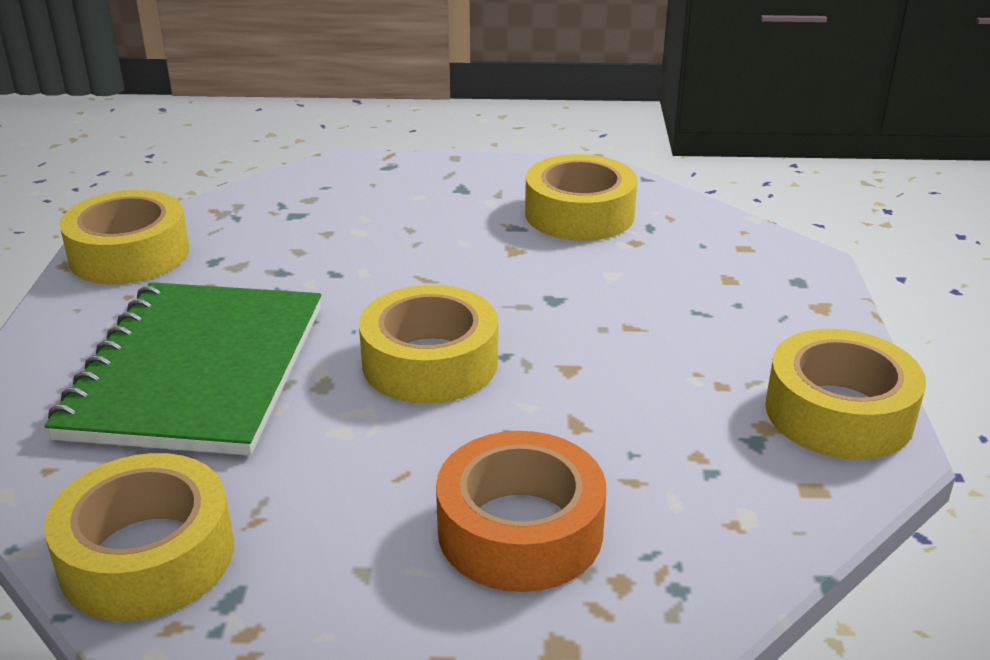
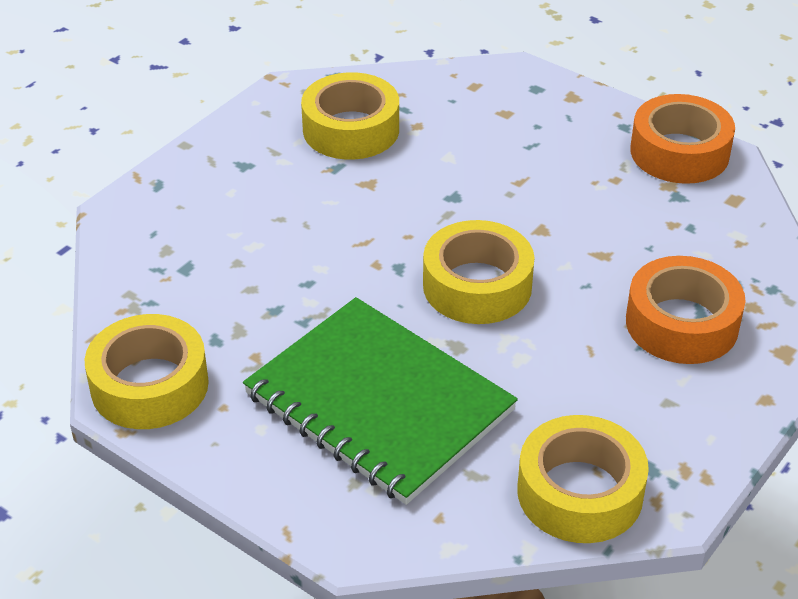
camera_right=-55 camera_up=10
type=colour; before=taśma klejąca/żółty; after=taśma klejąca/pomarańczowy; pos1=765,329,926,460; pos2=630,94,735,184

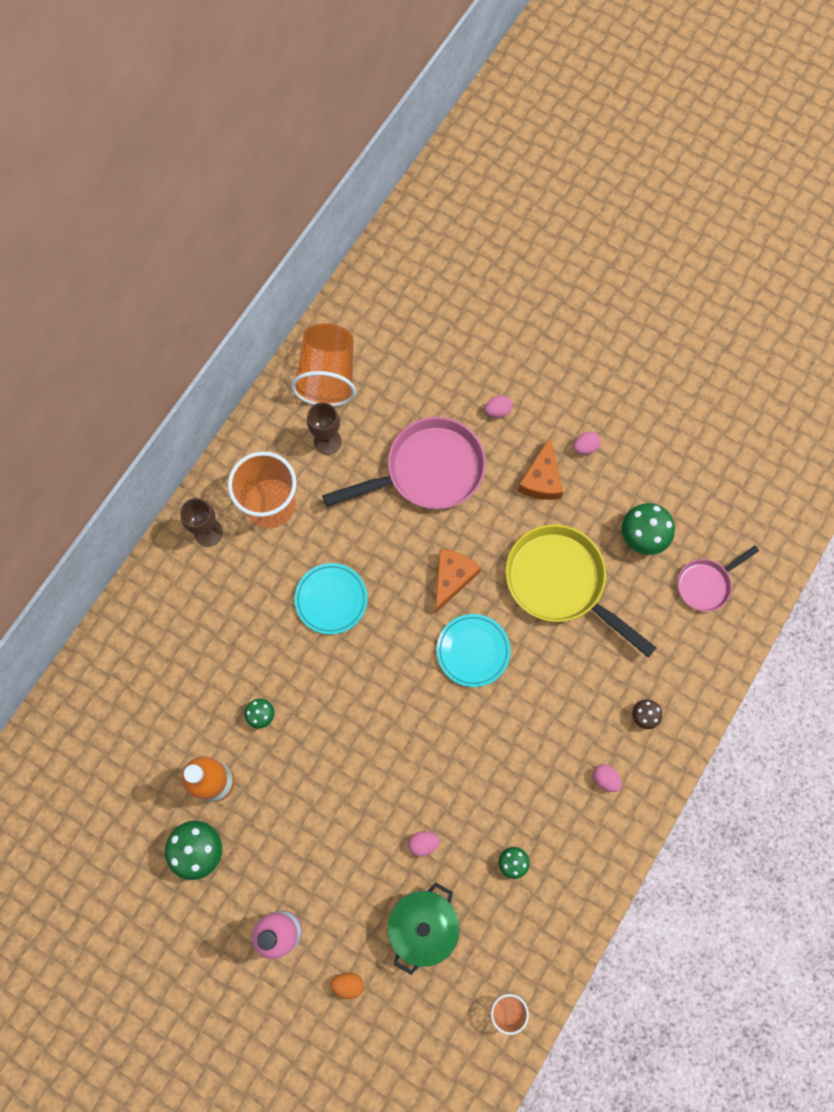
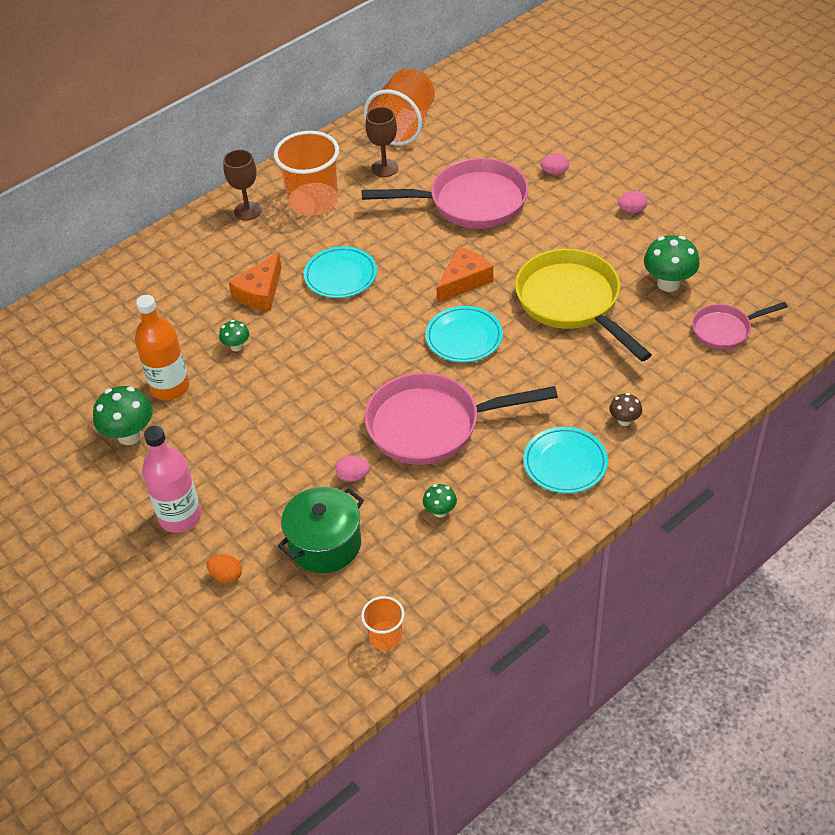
camera_right=20 camera_up=-25
type=relocated; before=ser/pomarańczowy; pos1=517,437,563,500; pos2=229,252,282,311
type=exchanged; before=jajko/różowy; after=talerz/turkusowy; pos1=593,764,622,792; pos2=523,427,608,493
type=appeared; after=patelnia/różowy; pos2=364,373,558,465

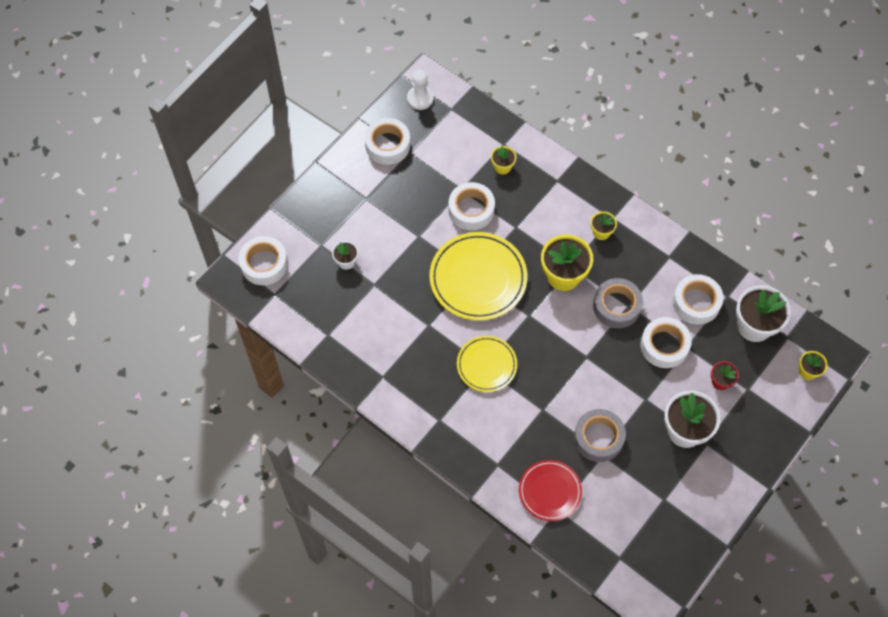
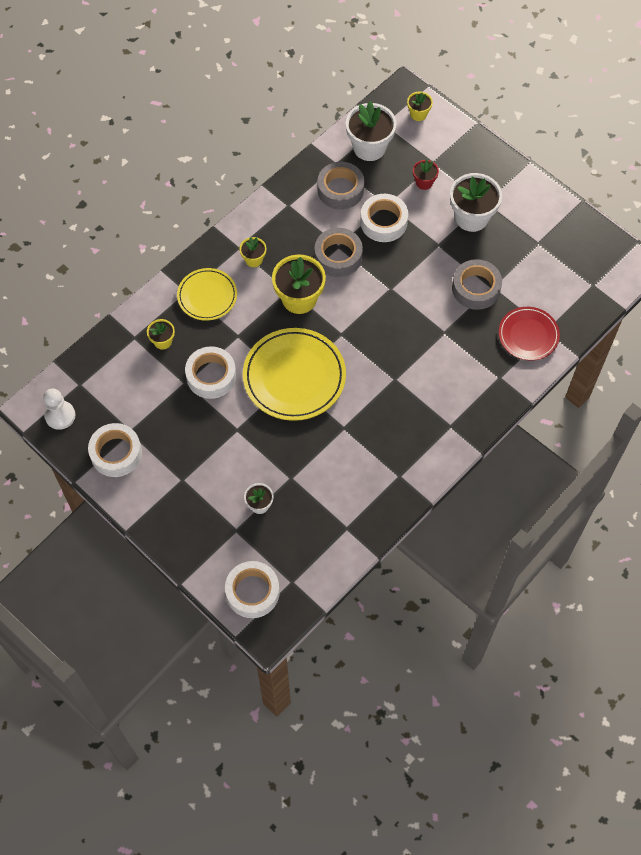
camera_right=-85 camera_up=0
type=relocated; before=talerz/żółty; pos1=457,336,517,392; pos2=177,268,237,321
type=colour; before=taśma klejąca/biały; after=taśma klejąca/szary; pos1=673,274,724,325; pos2=317,162,364,210

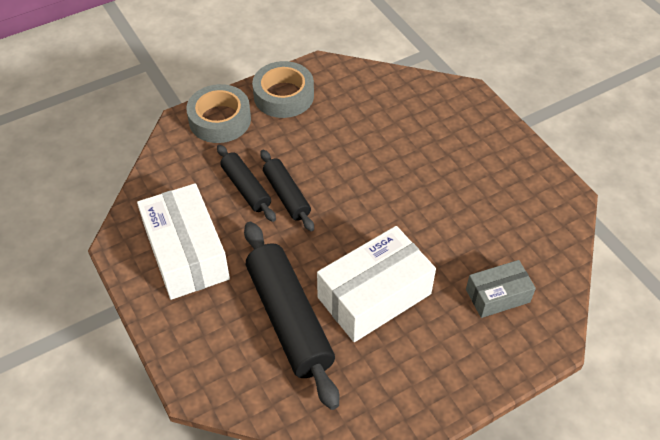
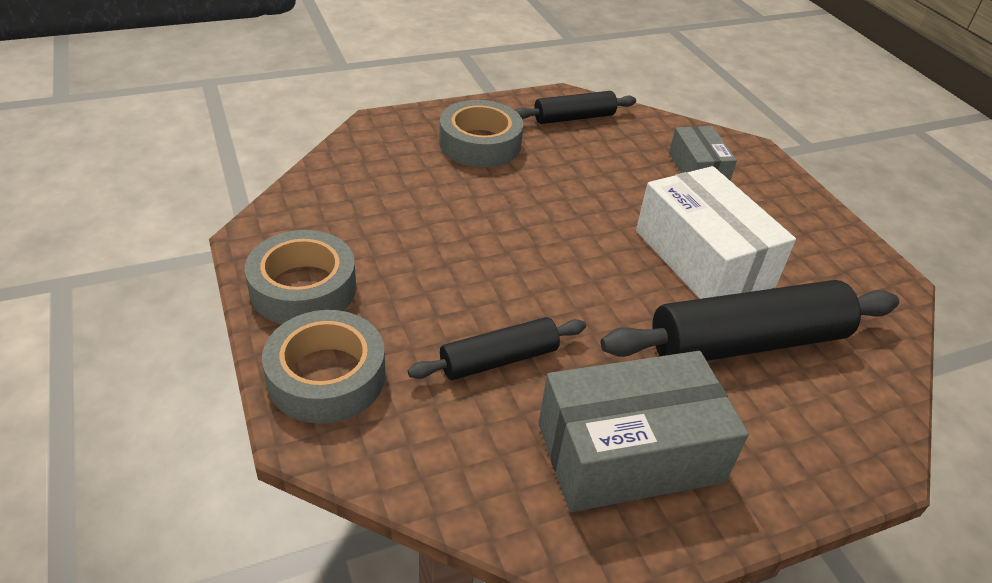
camera_right=-85 camera_up=-10
type=colour; before=pudełko/biały; after=pudełko/szary; pos1=137,183,230,300; pos2=538,351,749,512
type=relocated; before=wałek do ciasta/czarny; pos1=260,150,314,231; pos2=515,91,636,124
type=appeared; after=taśma klejąca/szary; pos2=439,100,523,167

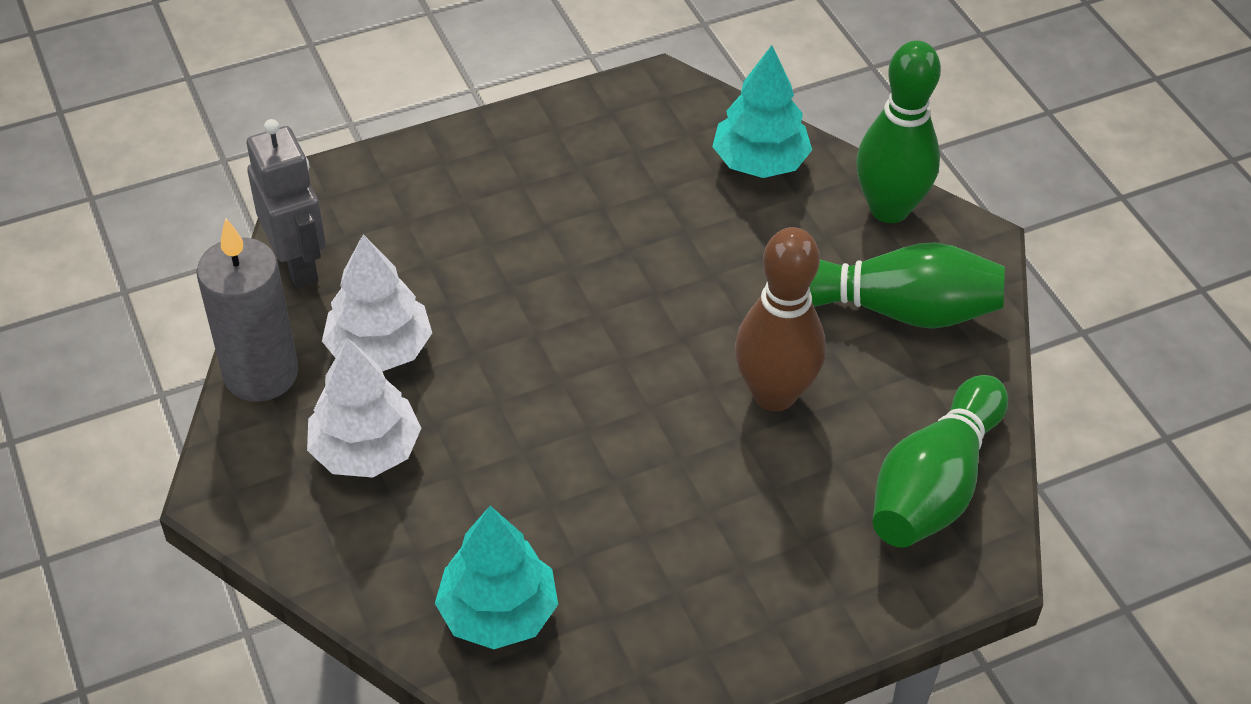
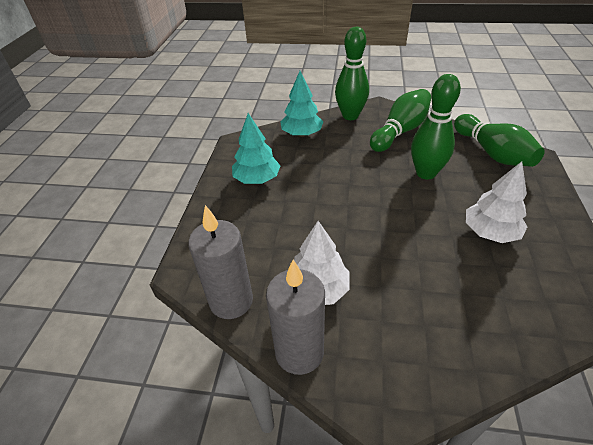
camera_right=-55 camera_up=-5
type=exchanged; before=robot/szary; after=świeca/szary; pos1=247,119,326,288; pos2=188,205,253,319
type=relocated; before=drzewko/biały; pos1=307,338,421,478; pos2=466,161,528,243
type=relocated; before=drzewko/turkusowy; pos1=435,506,558,649; pos2=232,113,281,184
type=colour; before=kręgiel/brązowy; after=kręgiel/zielony; pos1=735,227,826,411; pos2=411,74,461,179

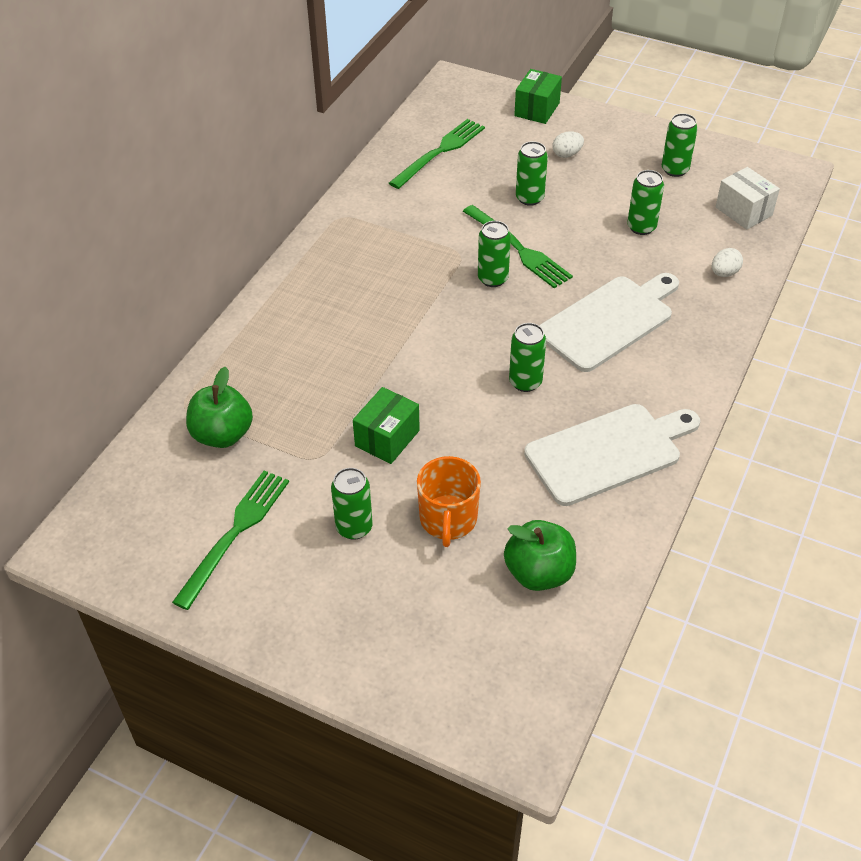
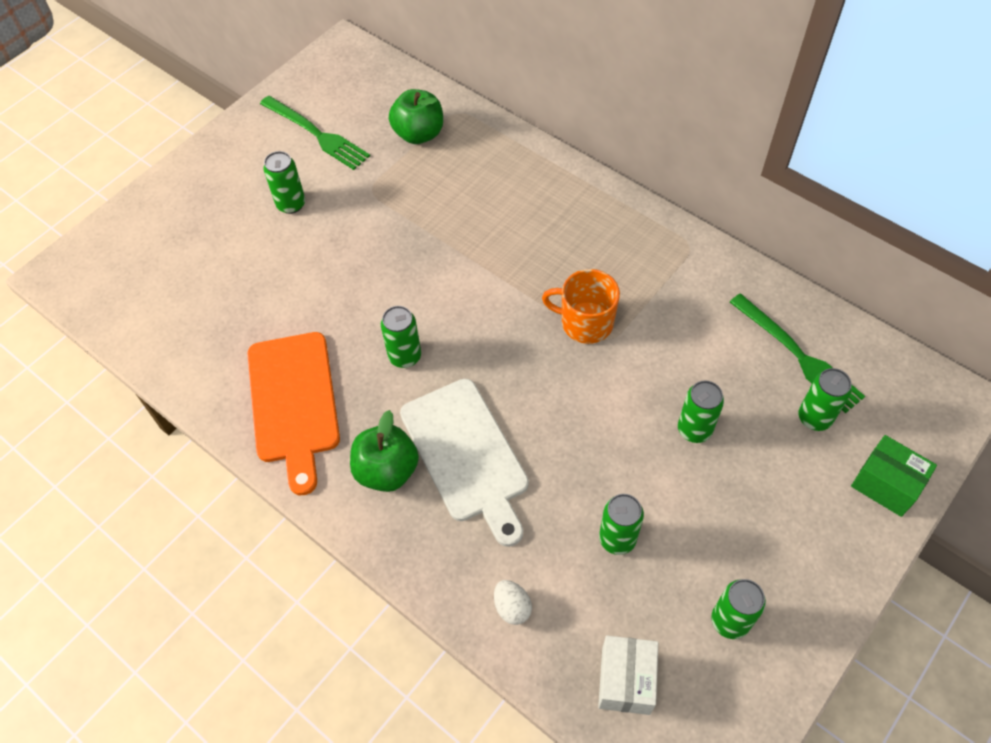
camera_right=105 camera_up=10
type=missing; before=pudełko/zielony; pos1=353,387,420,464
type=relocated; before=kubek/pomarańczowy; pos1=417,456,481,547; pos2=542,269,620,344
type=missing; before=widelec/zielony; pos1=463,205,573,288
type=relocated; before=puszka/zielony; pos1=478,221,511,287; pos2=798,368,852,431
type=relocated; before=jabłko/zielony; pos1=504,520,576,591; pos2=350,410,419,492
type=colour; before=deska do krojenia/biały; after=deska do krojenia/pomarańczowy; pos1=524,404,700,506; pos2=247,332,340,495
type=missing; before=jajko/biały; pos1=552,131,584,158
type=spun; before=pudełko/biały; pos1=716,167,780,229; pos2=598,635,658,715; turn=-60

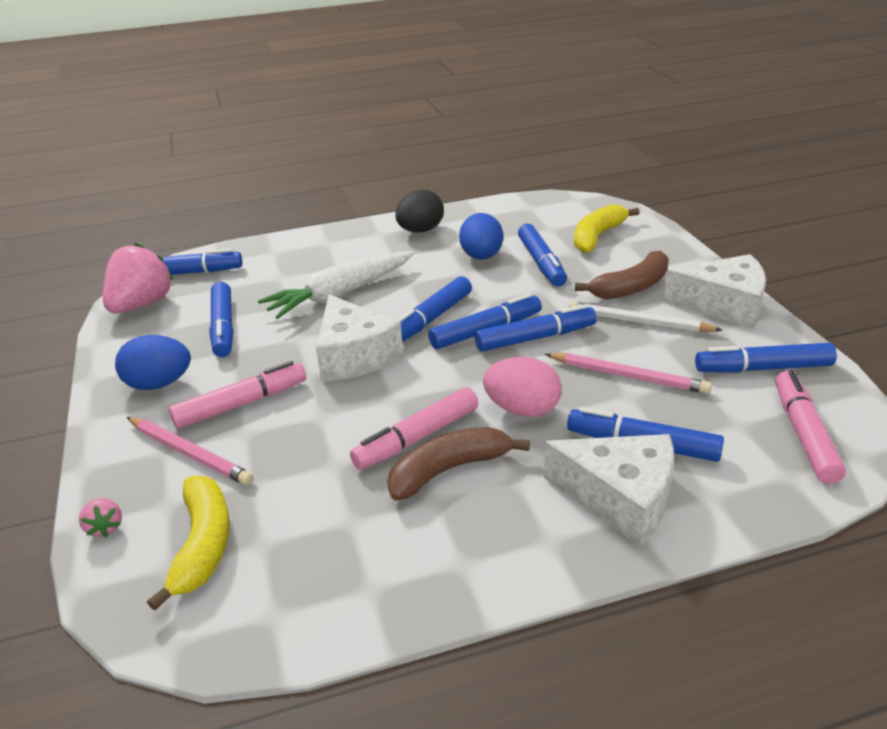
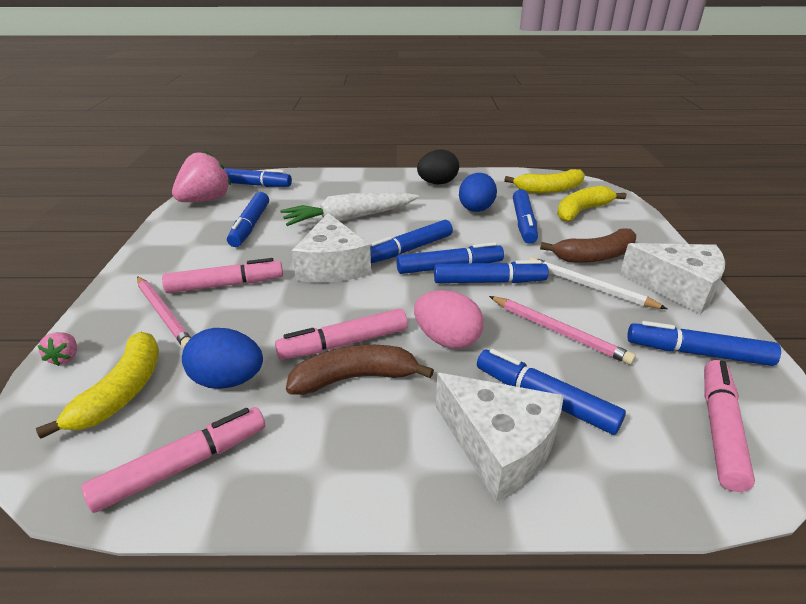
camera_right=15 camera_up=0
type=relocated; before=jajko/niebieski; pos1=115,335,191,390; pos2=182,328,263,389
type=appeared; after=flamaster/różowy; pos2=82,407,265,513
type=appeared; after=banan/żółty; pos2=504,169,585,193

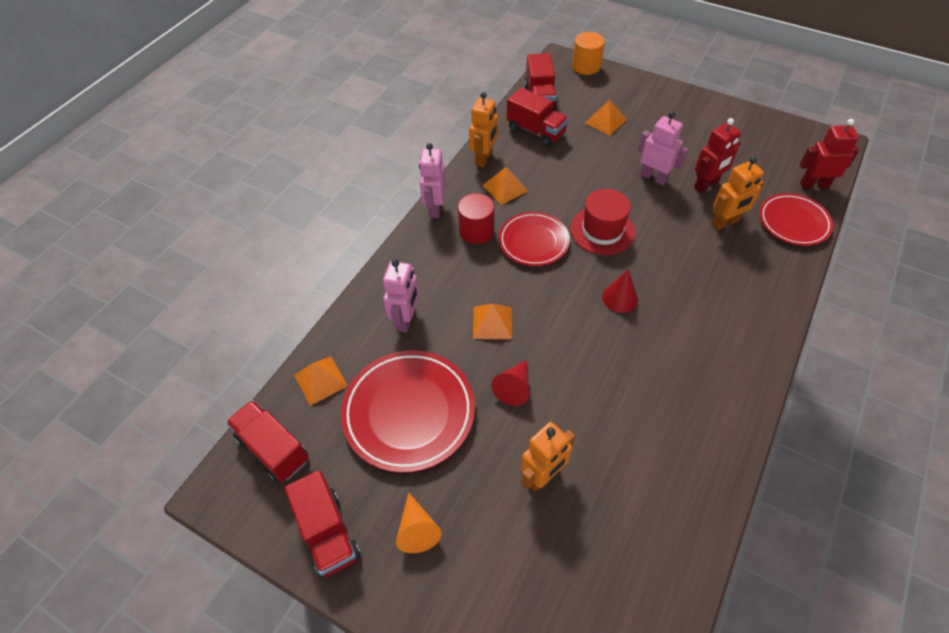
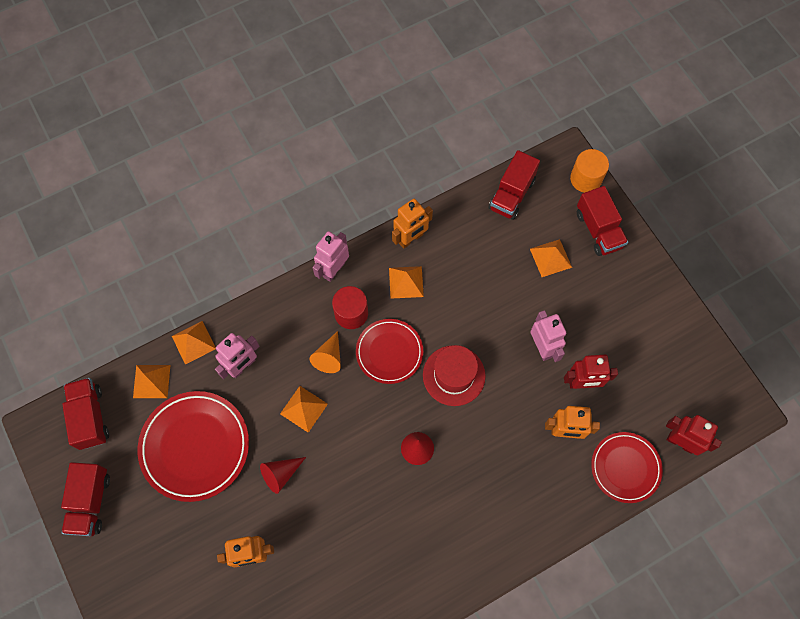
camera_right=30 camera_up=15
type=relocated; before=stożek/pomarańczowy; pos1=396,492,442,553; pos2=310,331,341,373
type=relocated; before=ciężarówka/czerwony; pos1=507,87,569,147; pos2=577,186,628,256
type=appeared; after=piramida/pomarańczowy; pos2=172,321,216,365

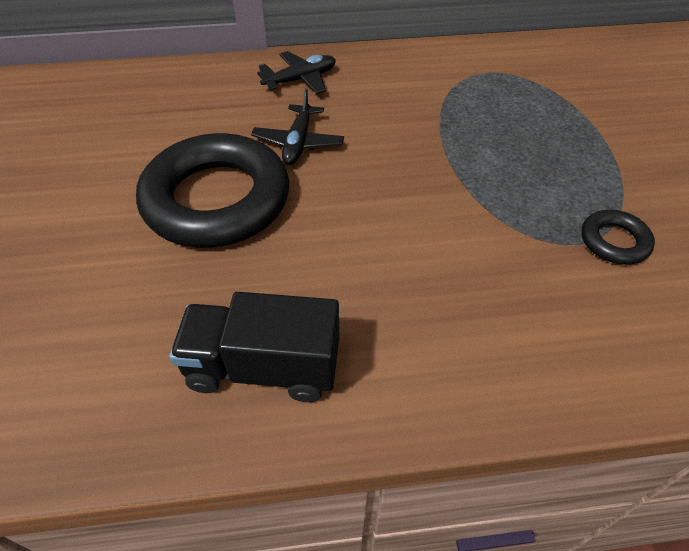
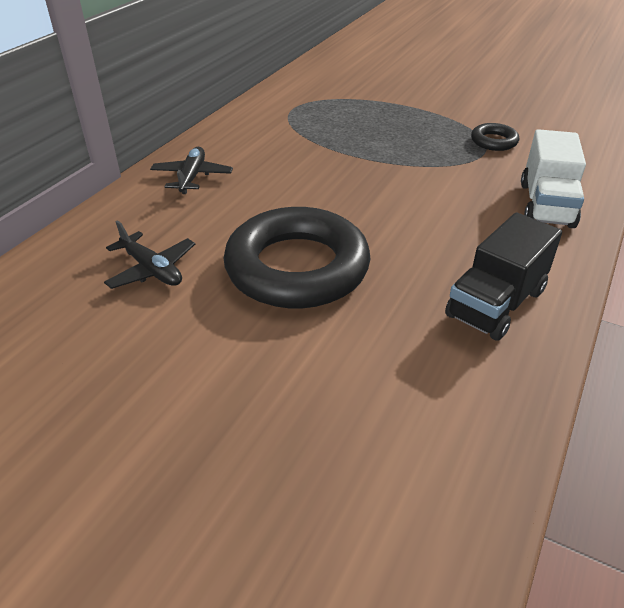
camera_right=-55 camera_up=-10
type=relocated; before=samolot/czarny; pos1=251,88,344,165; pos2=104,220,195,289
type=appeared; after=ciężarówka/biały; pos2=521,129,586,228

